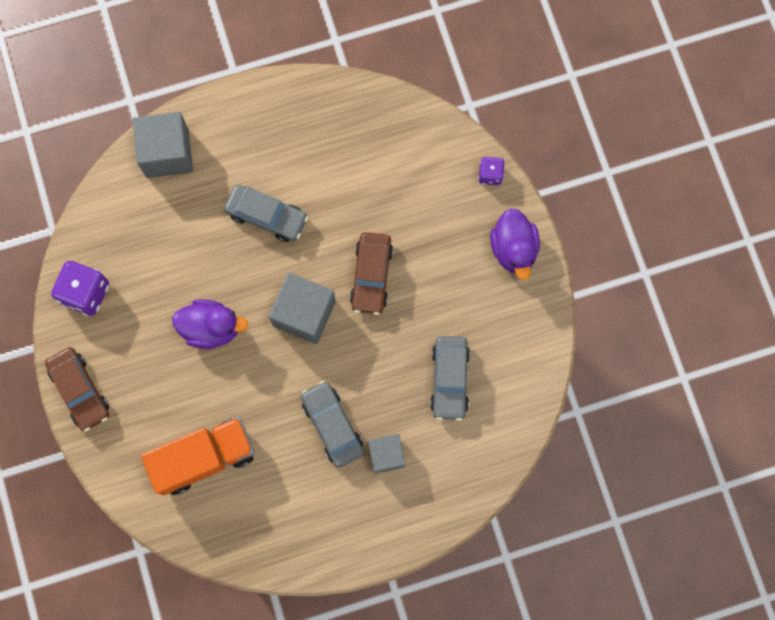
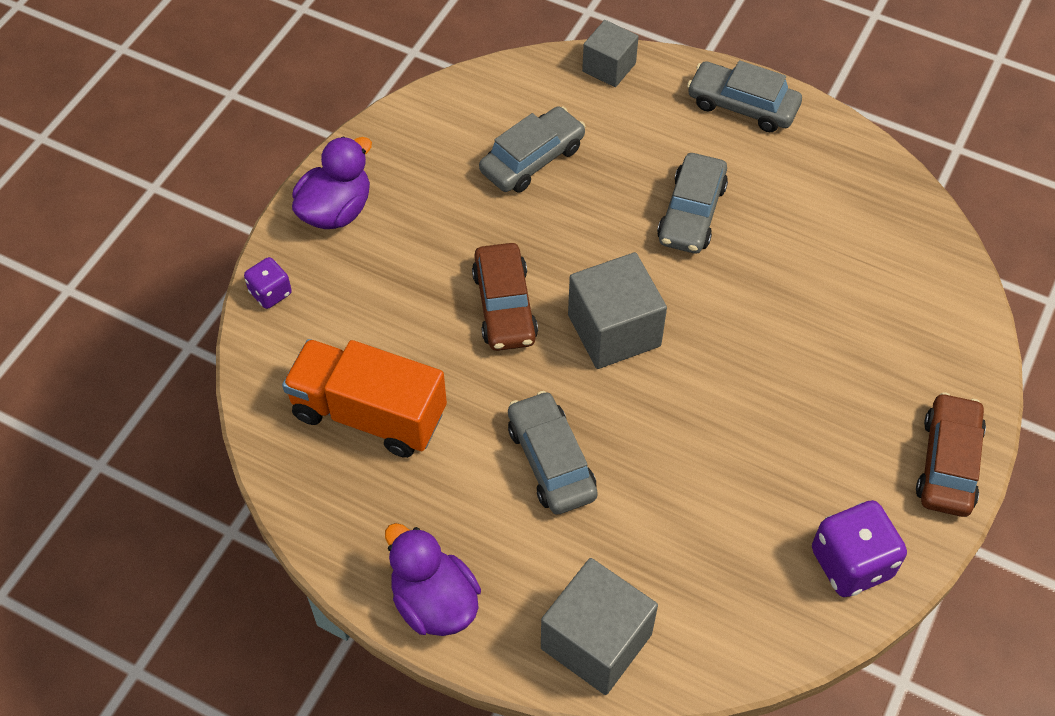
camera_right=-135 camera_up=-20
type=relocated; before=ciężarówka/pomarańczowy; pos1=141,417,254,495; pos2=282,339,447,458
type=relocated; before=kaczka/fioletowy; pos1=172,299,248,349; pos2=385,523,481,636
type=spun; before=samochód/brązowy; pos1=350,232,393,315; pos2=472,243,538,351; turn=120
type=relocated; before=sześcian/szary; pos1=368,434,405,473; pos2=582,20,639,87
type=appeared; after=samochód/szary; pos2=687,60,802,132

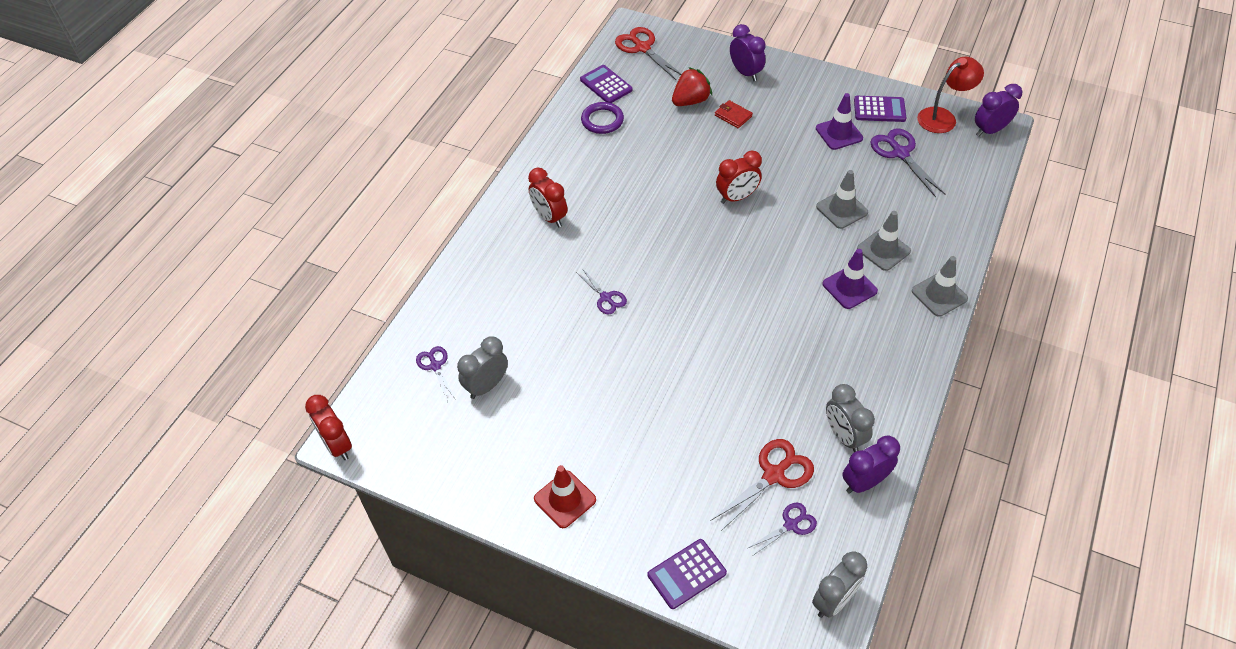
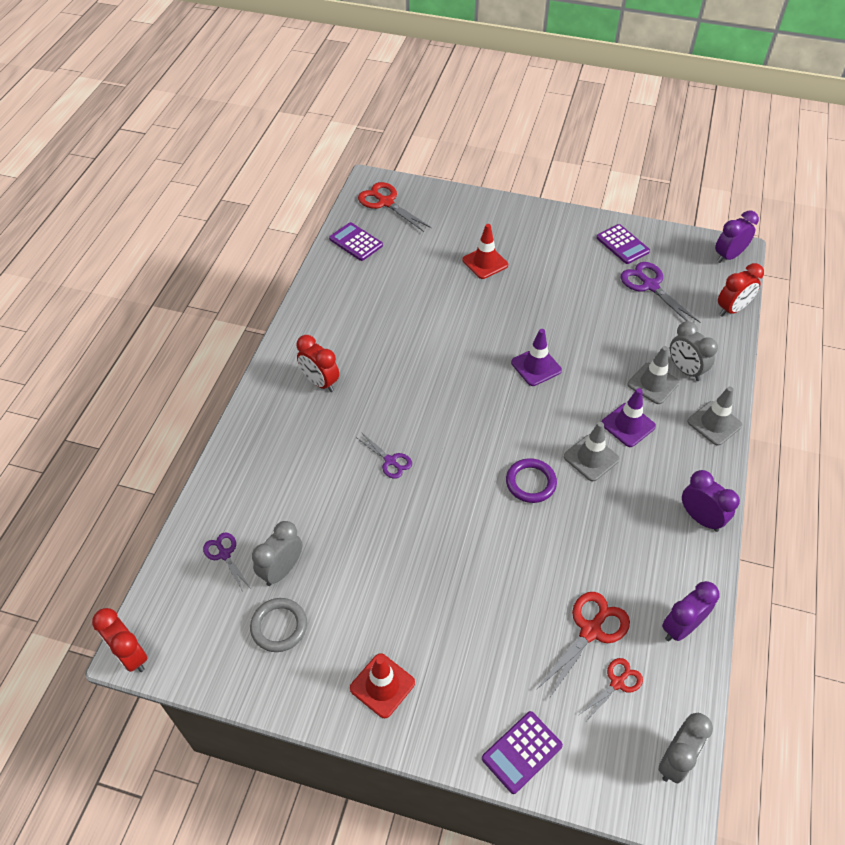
camera_right=-10 camera_up=0
type=relocated; before=pierścień/fioletowy; pos1=581,102,624,134; pos2=506,458,557,503
type=missing; before=truskawka/czerwony; pos1=672,67,712,106
type=exchanged; before=portfel/czerwony; after=pachołek/czerwony; pos1=715,100,753,128; pos2=462,224,508,279
type=relocated; before=budzik/czerwony; pos1=716,151,762,204; pos2=718,263,764,316
type=relocated; before=budzik/fioletowy; pos1=730,24,766,81; pos2=682,470,740,532
type=colour; before=nożyczki/fioletowy; after=nożyczki/czerwony; pos1=748,502,817,555; pos2=579,658,643,721
type=relocated; before=pachołek/fioletowy; pos1=816,93,863,150; pos2=511,329,562,386
type=relocated; before=pachołek/szary; pos1=816,170,868,229; pos2=564,422,620,481
type=relocated; before=budzik/szary; pos1=826,384,875,452; pos2=670,321,718,381
type=spun; before=kalkulator/fioletowy; pos1=854,96,906,122; pos2=596,224,650,264; turn=60
type=missing; before=lampka/czerwony; pos1=917,57,984,133
type=appeared; after=pierścień/szary; pos2=250,598,307,652

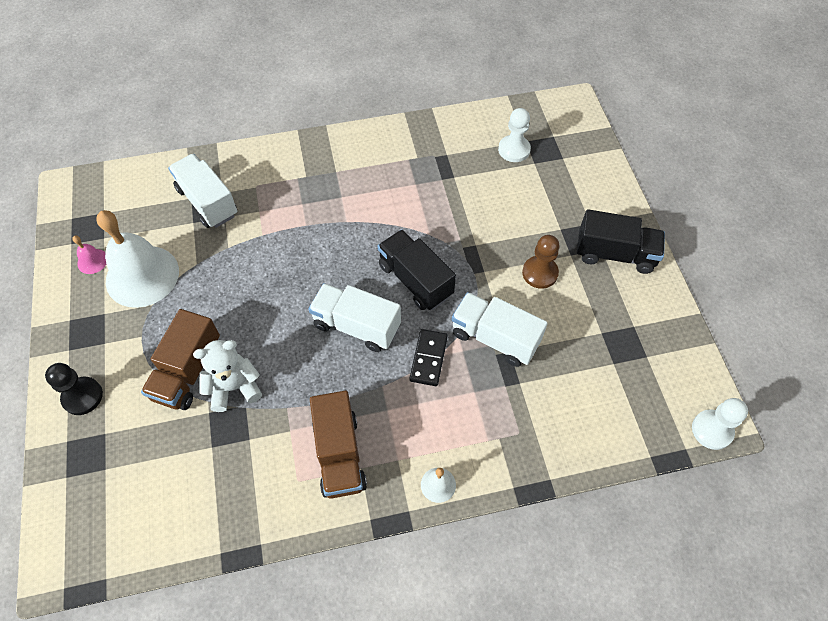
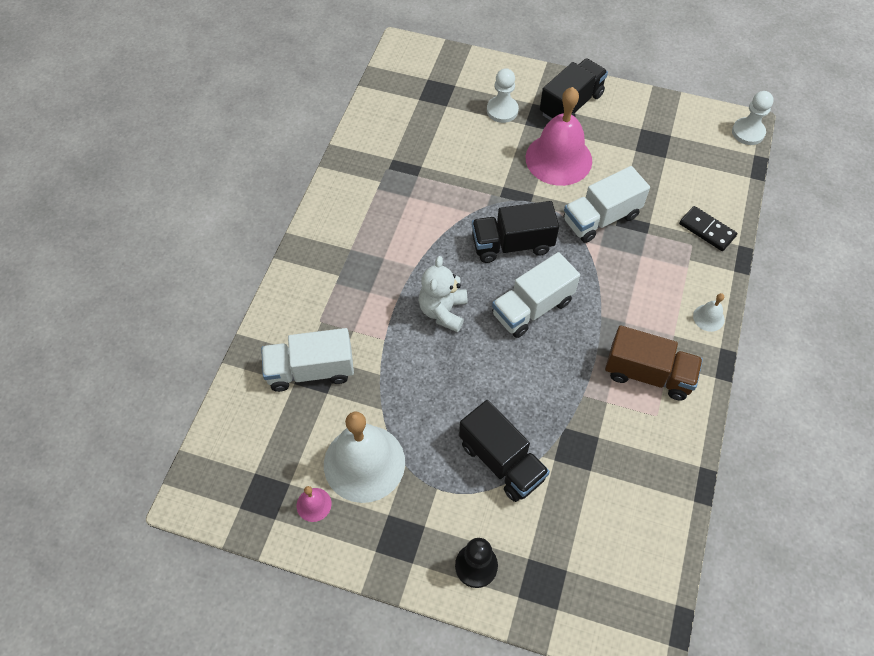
camera_right=-60 camera_up=0
type=colour; before=ciężarówka/brązowy; after=ciężarówka/czarny; pos1=141,309,220,410; pos2=459,400,550,502
type=relocated; before=miś/biały; pos1=193,340,262,412; pos2=419,256,468,332
type=relocated; before=kostka domina/czarny; pos1=410,329,448,386; pos2=679,206,737,251
type=relocated; before=pionek/biały; pos1=498,108,531,162; pos2=487,68,519,123
type=exchanged; before=pionek/brązowy; after=dzwonek/różowy; pos1=522,235,560,289; pos2=526,87,592,186

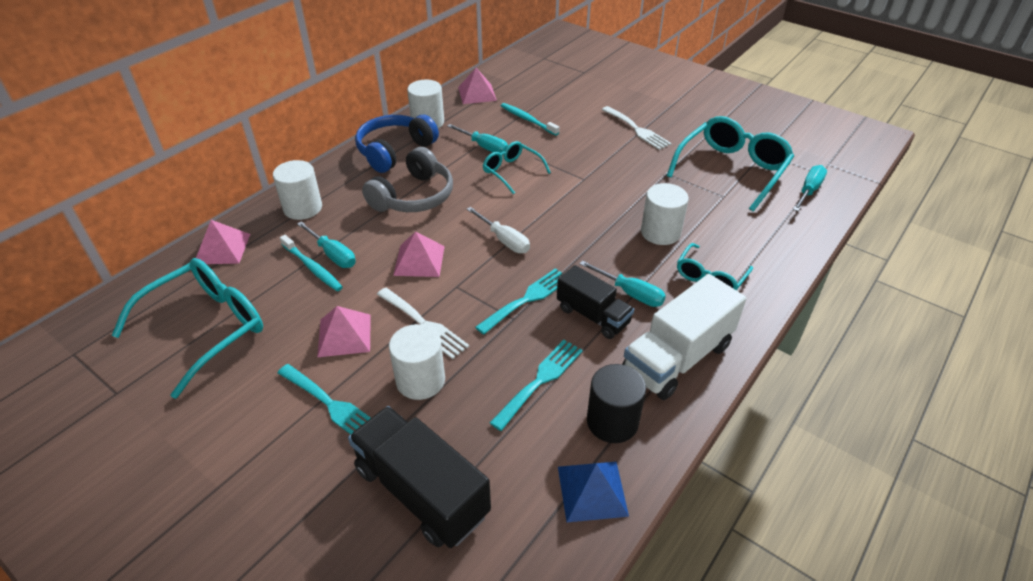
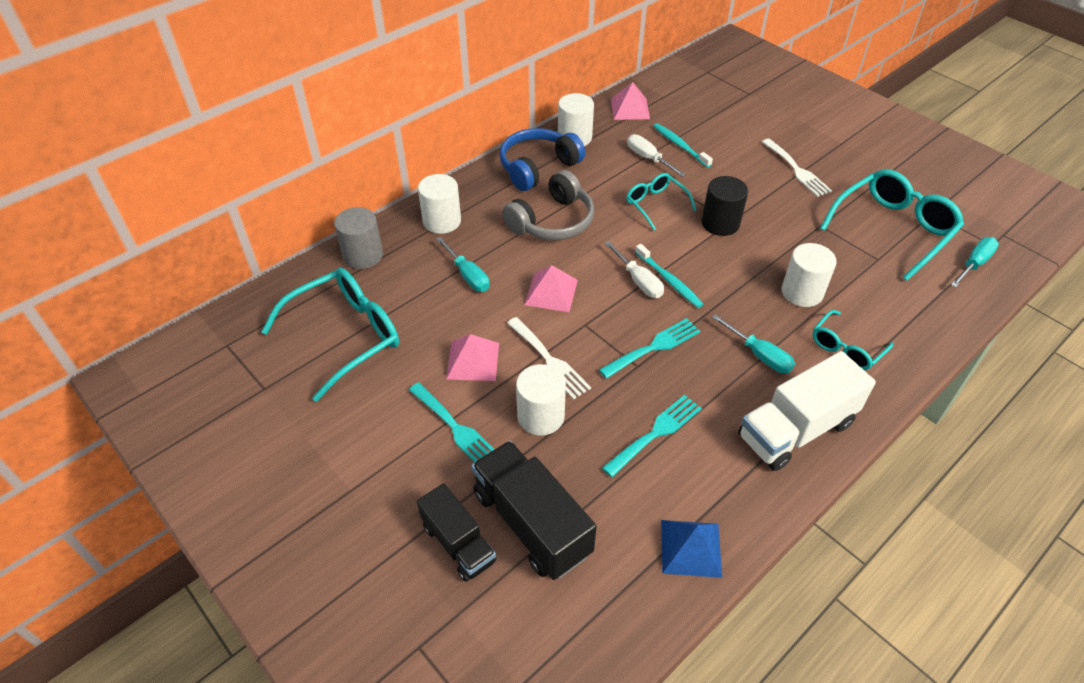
camera_right=10 camera_up=5
type=exchanged; before=piramida/różowy; after=walec/szary; pos1=196,220,250,264; pos2=334,207,383,269
type=relocated; before=szczoteczka do zębów/turkusowy; pos1=280,235,343,291; pos2=635,244,703,308
type=missing; before=śrubokręt/turkusowy; pos1=447,124,508,153
type=relocated; before=ciężarówka/czarny; pos1=557,265,634,339; pos2=417,483,497,582
type=relocated; before=walec/czarny; pos1=587,364,646,443; pos2=701,176,748,236
type=appeared; after=śrubokręt/biały; pos2=627,134,686,177

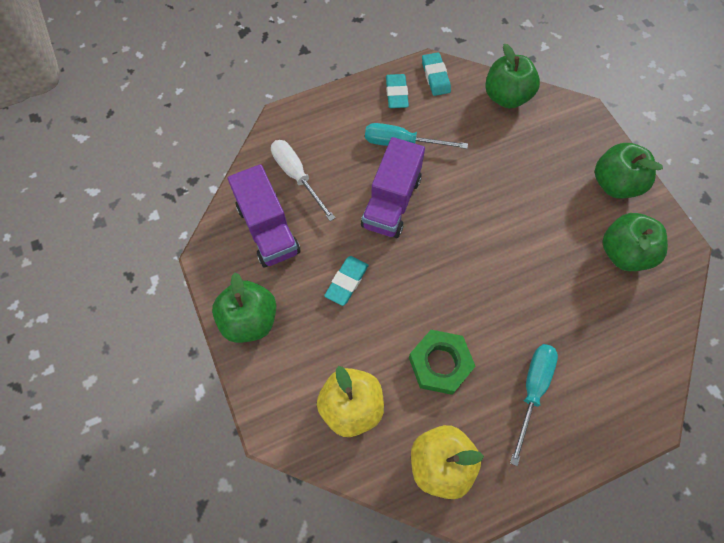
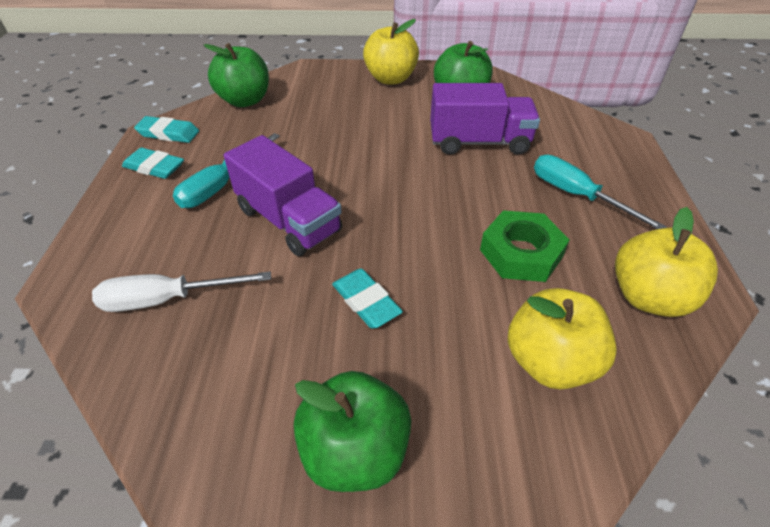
camera_right=-65 camera_up=-20
type=relocated; before=ciężarówka/fioletowy; pos1=228,164,301,267; pos2=430,83,540,155
type=colour; before=jabłko/zielony; after=jabłko/żółty; pos1=595,143,663,198; pos2=363,19,419,84

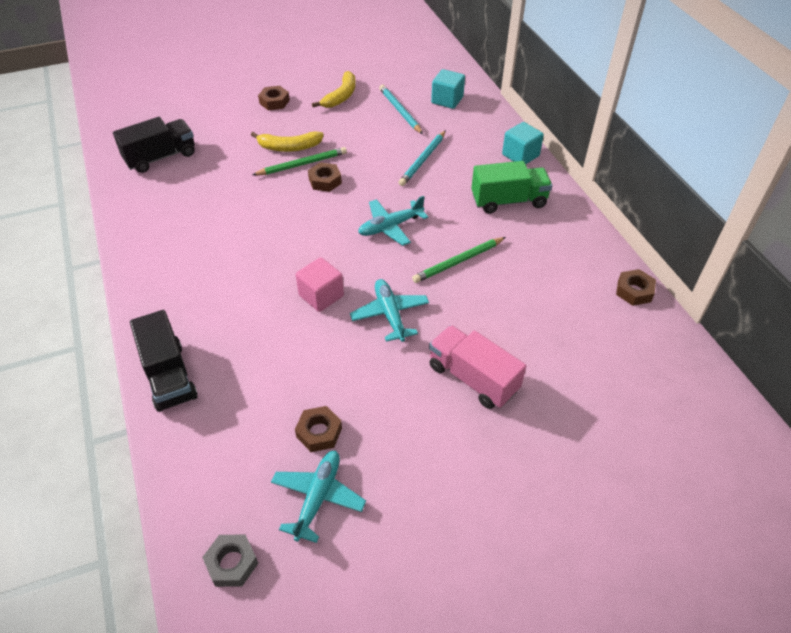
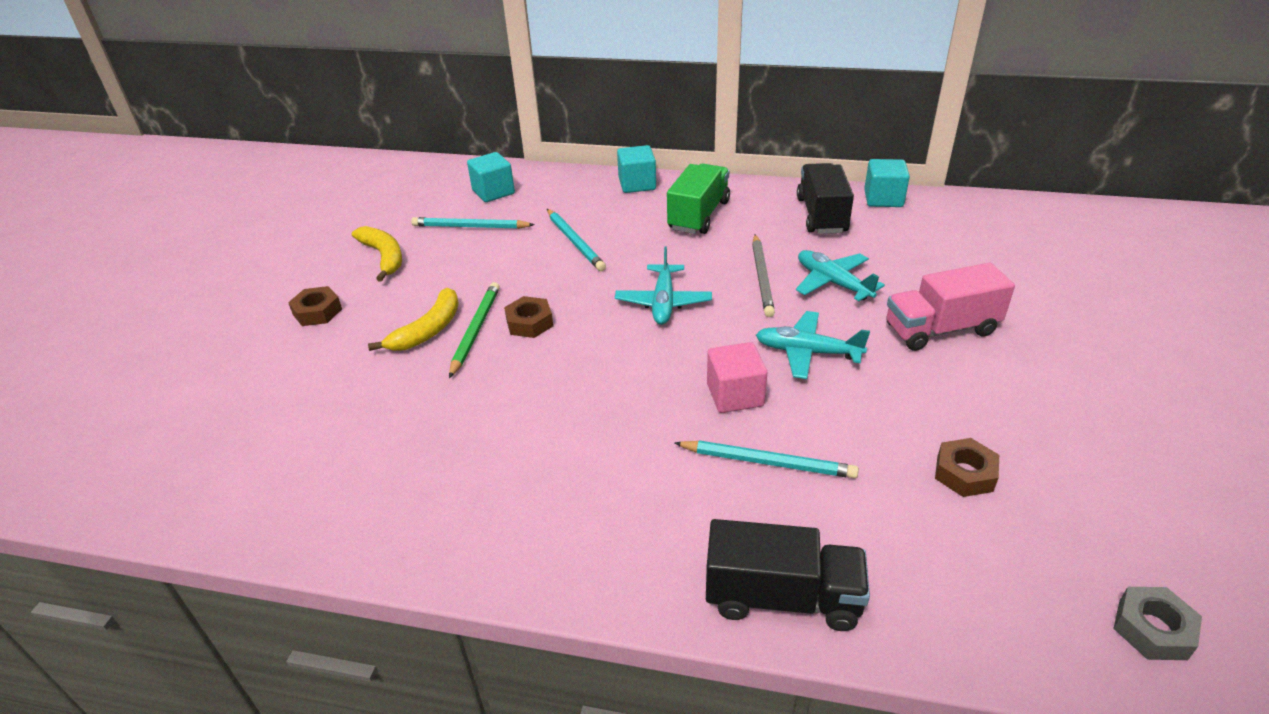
camera_right=-55 camera_up=-10
type=relocated; before=ciężarówka/czarny; pos1=113,117,195,173; pos2=797,163,854,234
type=relocated; before=samolot/turkusowy; pos1=271,451,366,543; pos2=796,250,885,301
type=colour; before=ołówek/zielony; after=ołówek/szary; pos1=412,237,506,283; pos2=752,234,775,317
type=exchanged; before=nakrętka/brązowy; after=sześcian/turkusowy; pos1=616,269,656,306; pos2=864,159,910,207
type=appeared; after=ołówek/turkusowy; pos2=674,440,859,478

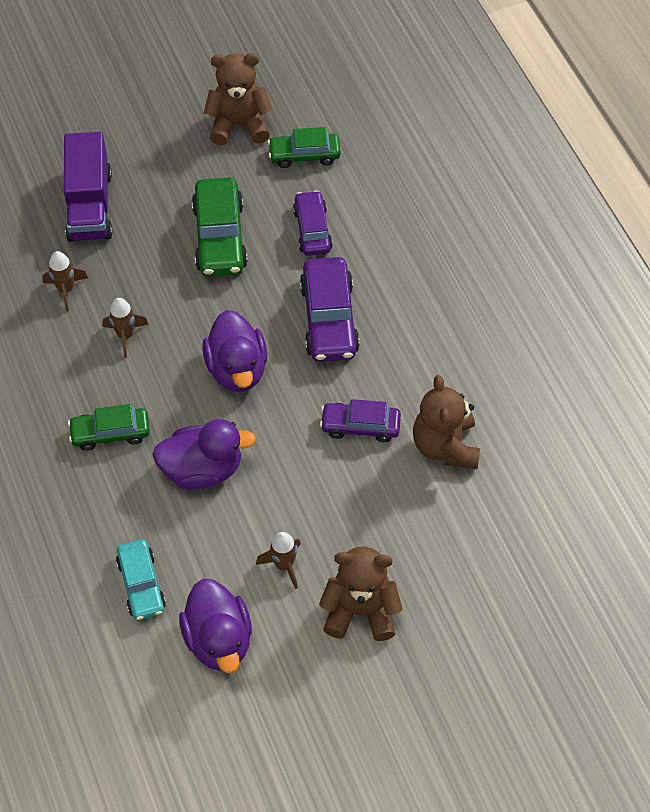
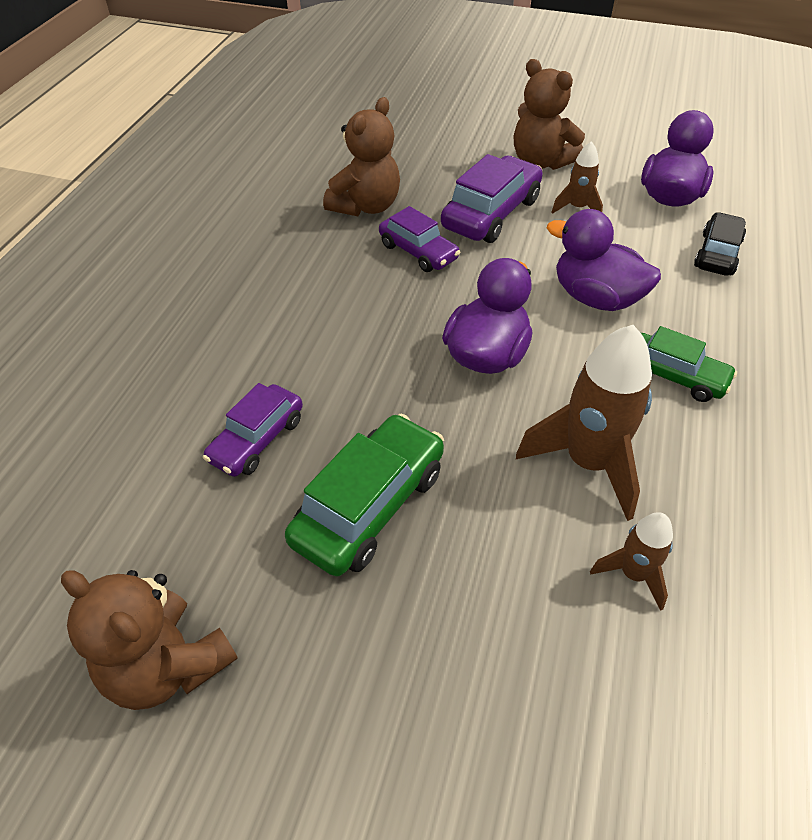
camera_right=-140 camera_up=-10
type=missing; before=ciężarówka/fioletowy; pos1=64,132,113,242
type=size; before=rakieta/brązowy; pos1=103,298,149,358; pos2=516,325,652,521; scale=1.88
type=colour; before=samochód/turkusowy; after=samochód/czarny; pos1=116,539,166,620; pos2=694,212,746,275
type=missing; before=samochód/zielony; pos1=268,127,341,168
type=relocated; before=samochód/fioletowy; pos1=300,257,360,362; pos2=441,154,543,243

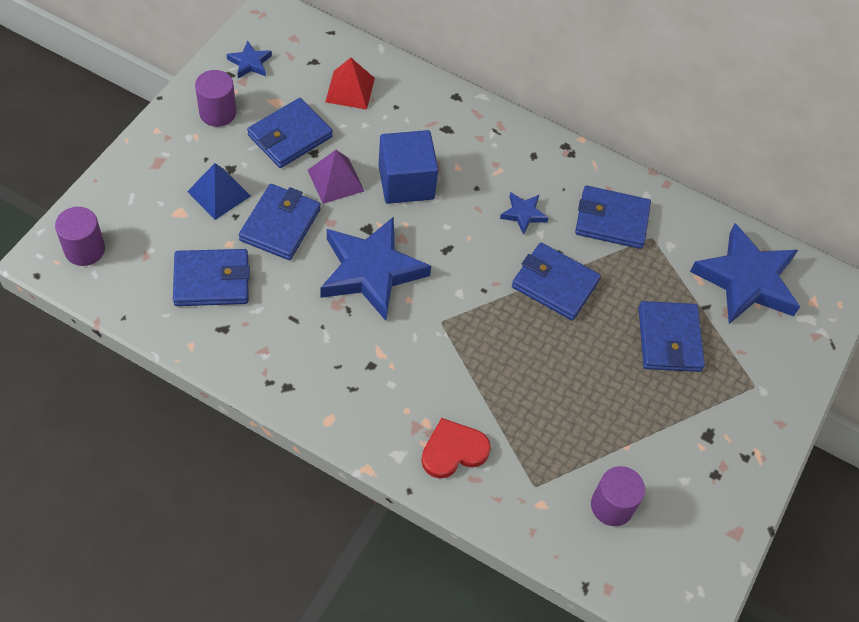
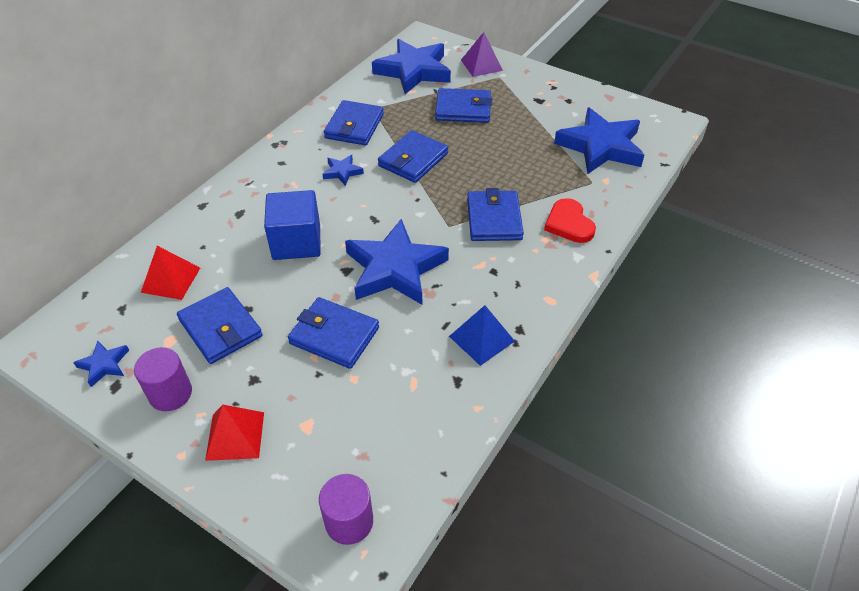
camera_right=-80 camera_up=-10
type=relocated; before=portfel/niebieski; pos1=173,249,250,306; pos2=467,188,524,241
type=relocated; before=piramida/niebieski; pos1=187,163,251,220; pos2=449,305,515,366
type=relocated; before=piramida/fioletowy; pos1=308,150,364,204; pos2=461,32,503,77
type=exchanged; before=walec/fioletowy; after=gwiazda/niebieski; pos1=591,466,645,526; pos2=554,108,644,174
type=appeared; after=piramida/czerwony; pos2=205,405,264,461

